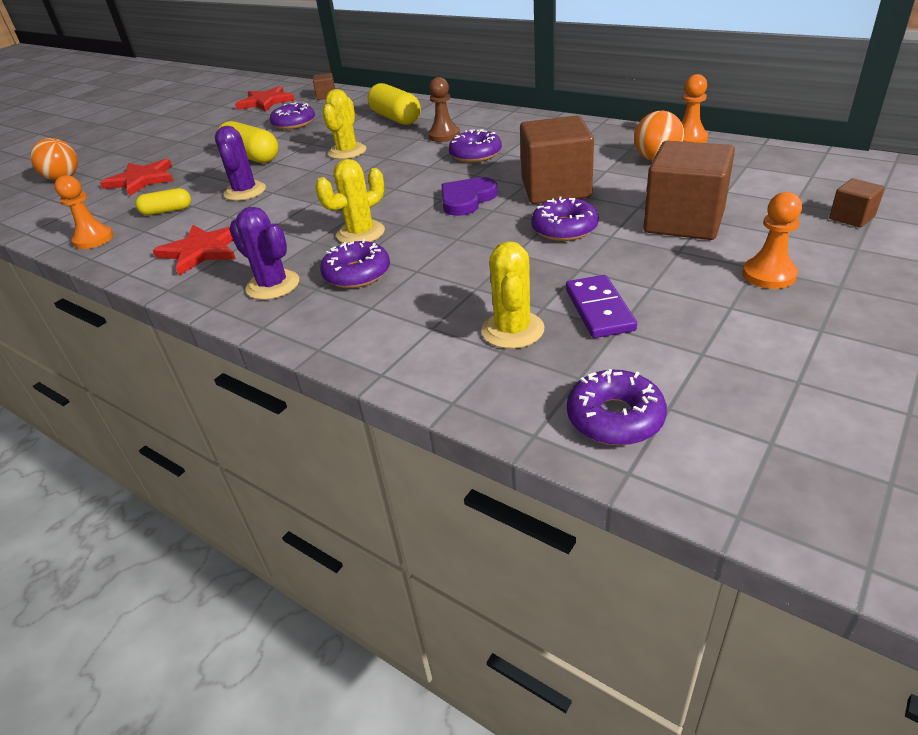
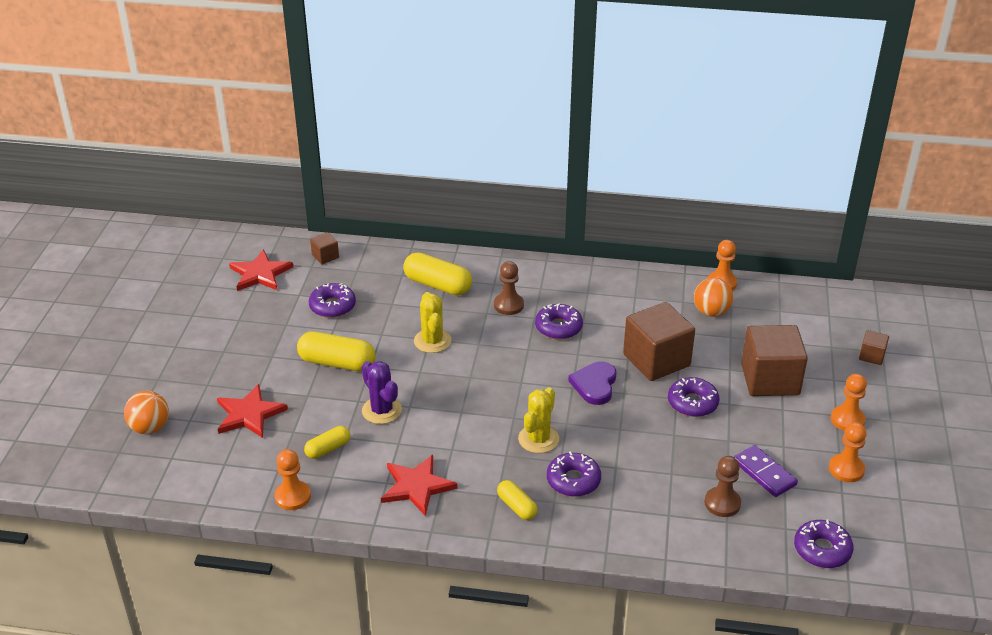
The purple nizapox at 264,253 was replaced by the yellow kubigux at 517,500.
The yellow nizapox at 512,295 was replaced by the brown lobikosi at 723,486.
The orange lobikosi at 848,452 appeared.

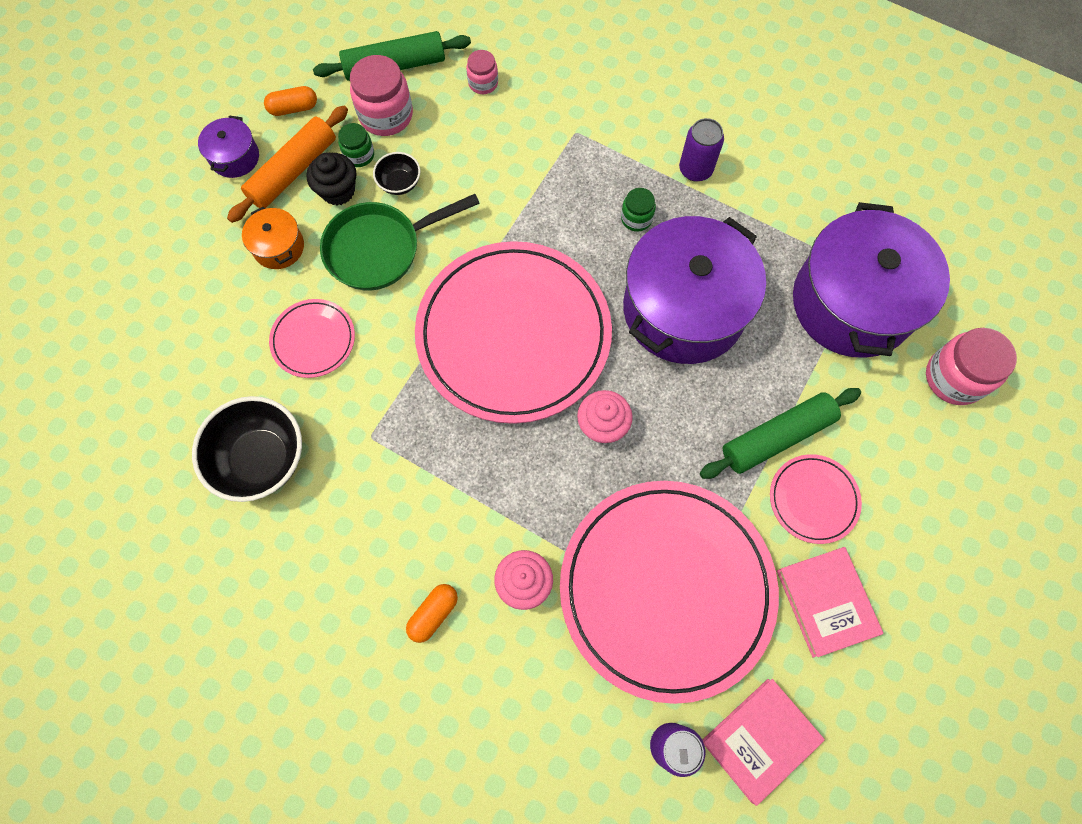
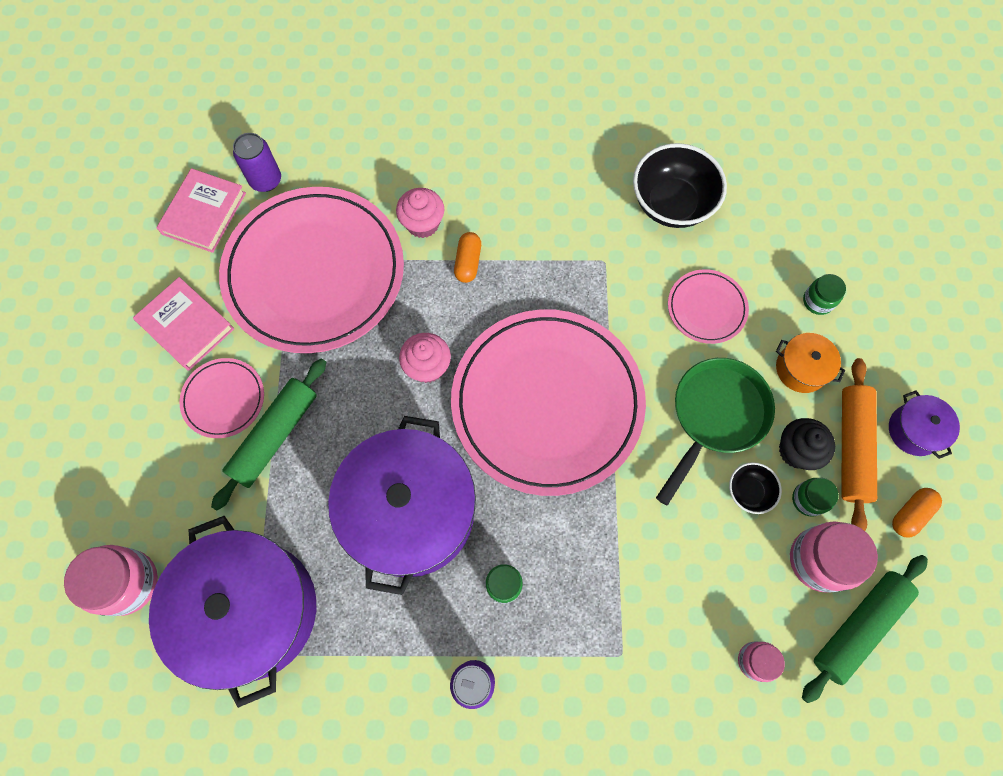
The orange kubigux moved from 432,613 to 467,257.
The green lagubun at 824,294 appeared.

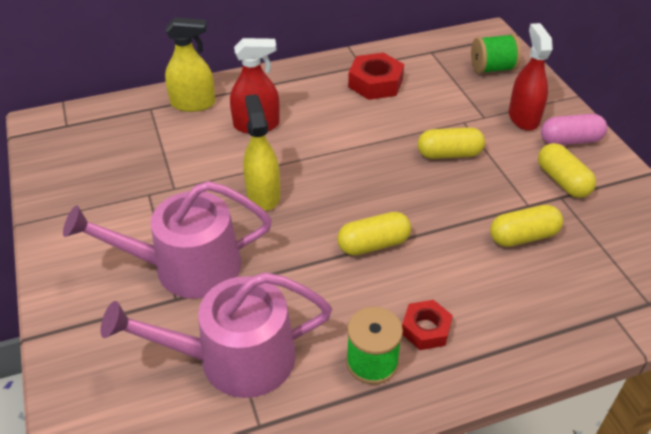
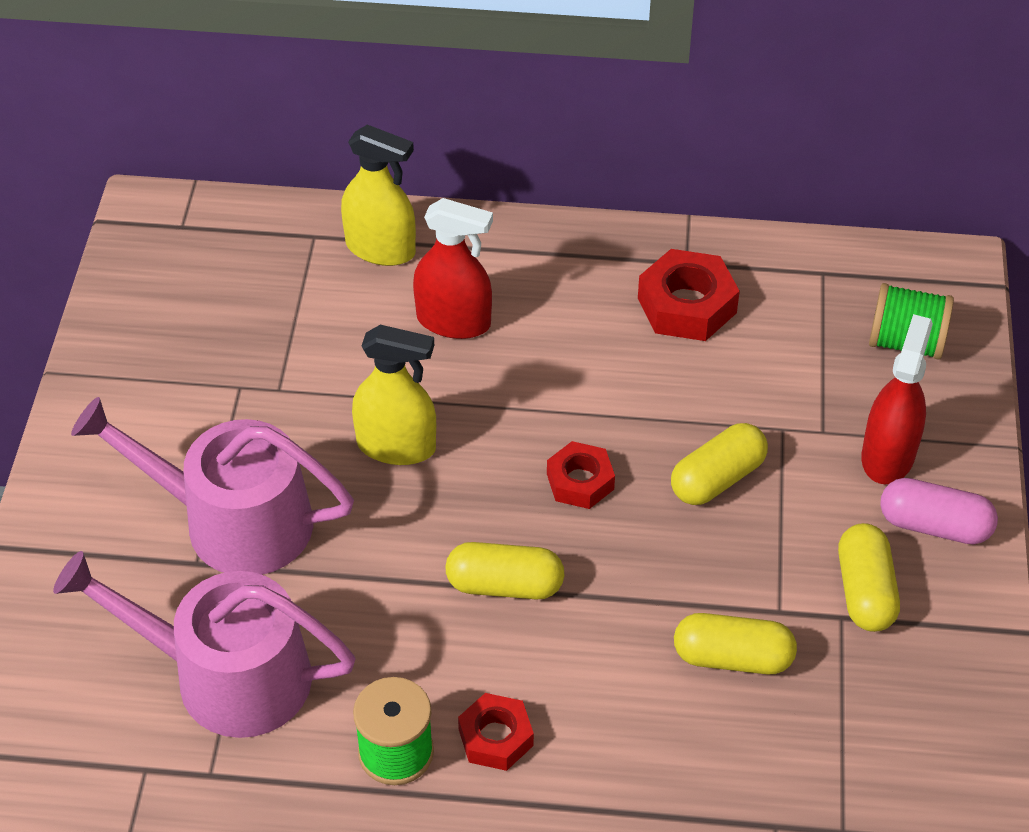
The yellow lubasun at 261,152 turned 90 degrees clockwise.
The yellow kubigux at 451,143 turned 60 degrees counterclockwise.
The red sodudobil at 581,475 appeared.

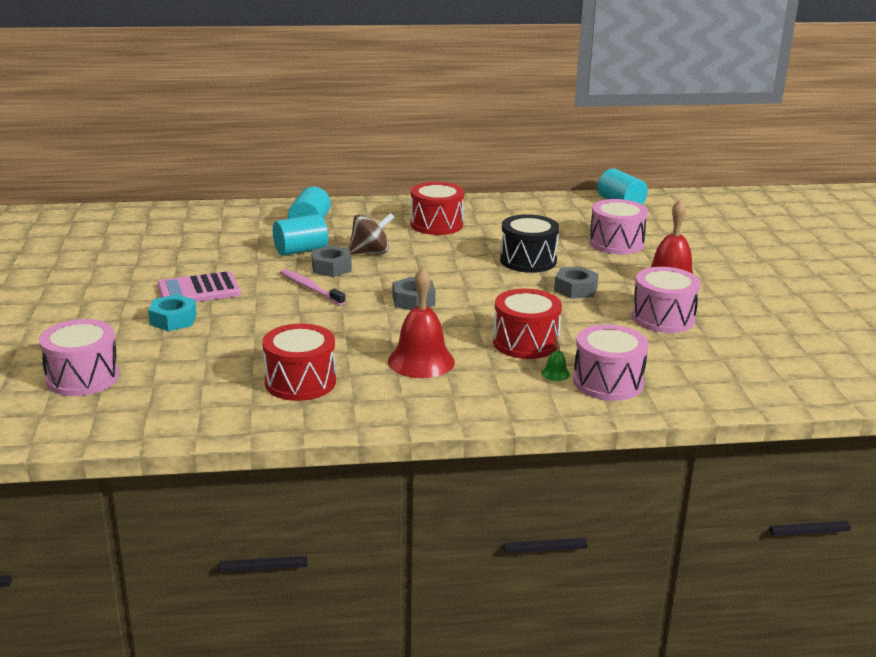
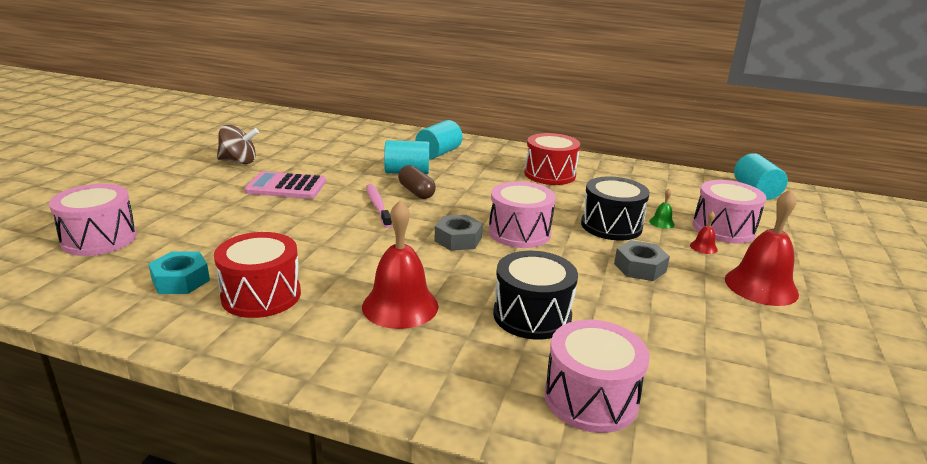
The turquoise sodudobil moved from 172,312 to 179,273.
The grey sodudobil at 332,261 was replaced by the brown kubigux at 417,182.
The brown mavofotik moved from 372,234 to 238,144.
The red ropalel at 527,324 became the black ropalel at 535,295.
The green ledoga moved from 555,358 to 662,209.
The pink ropalel moved from 666,300 to 522,214.
The red ledoga at 704,232 appeared.

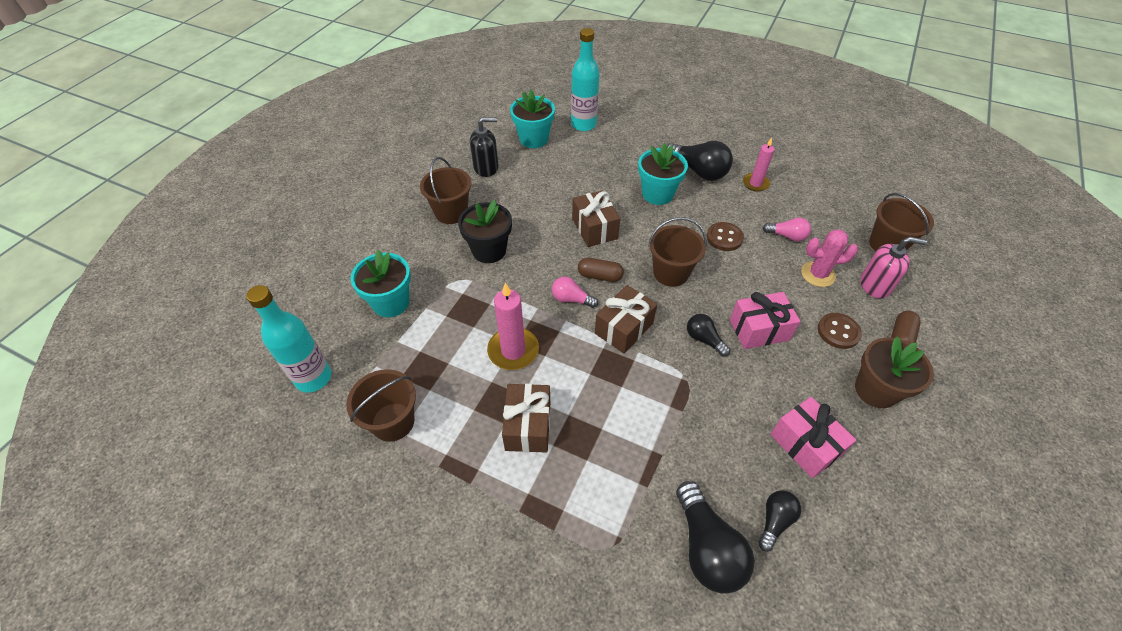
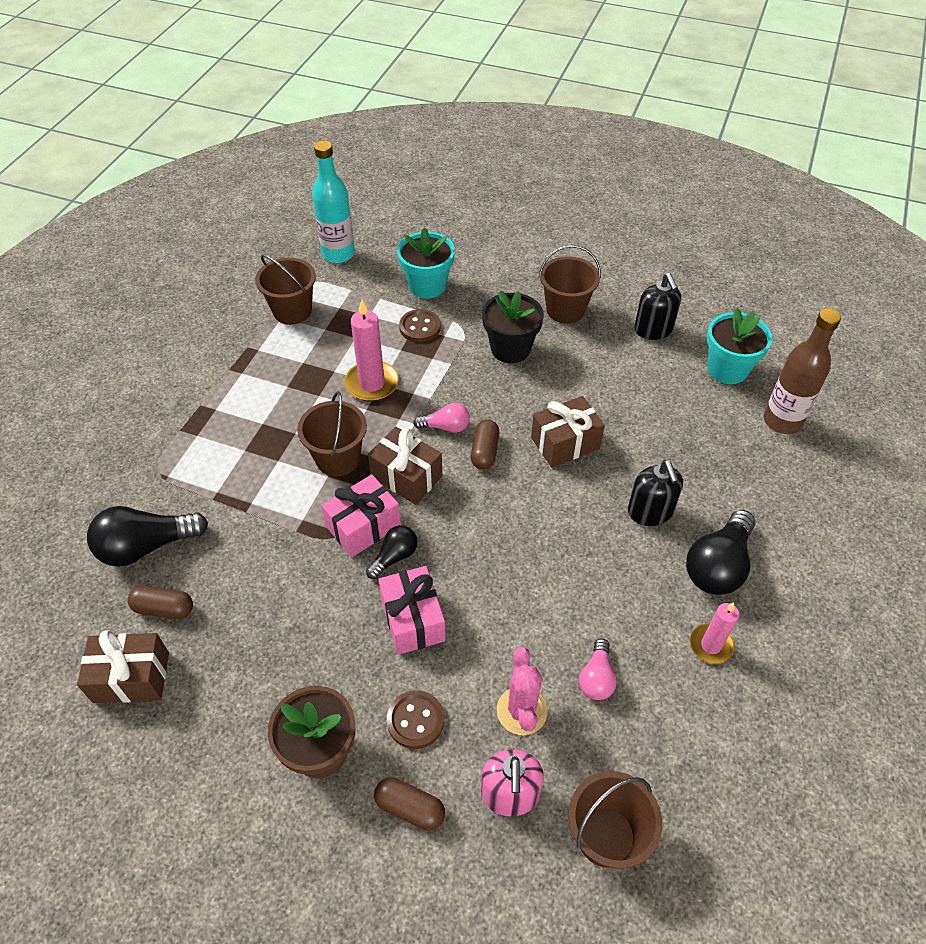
The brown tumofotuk moved from 526,418 to 123,666.
The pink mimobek at 575,292 turned 75 degrees clockwise.
The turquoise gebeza at 585,79 became the brown gebeza at 802,371.
The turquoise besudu at 663,174 was replaced by the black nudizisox at 655,493.
The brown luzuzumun moved from 677,252 to 332,433.
The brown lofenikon moved from 725,236 to 420,325.
The black mimobek at 779,521 was replaced by the brown kubigux at 160,602.
The pink tumofotuk moved from 813,437 to 361,515.

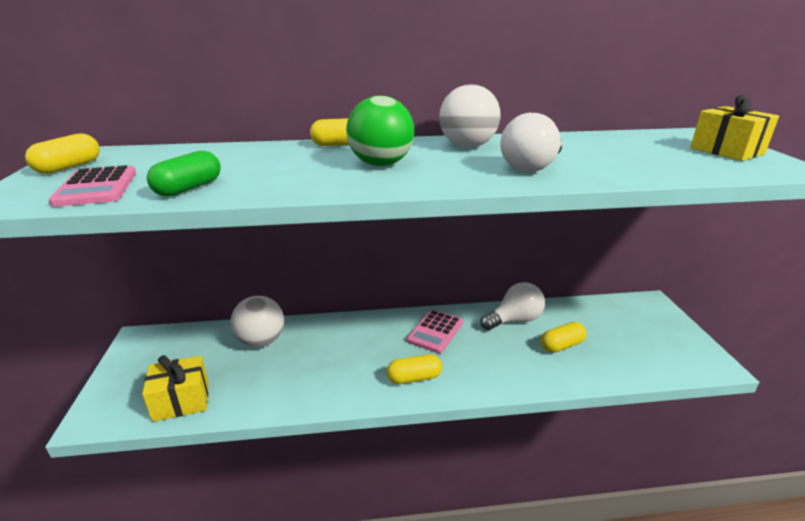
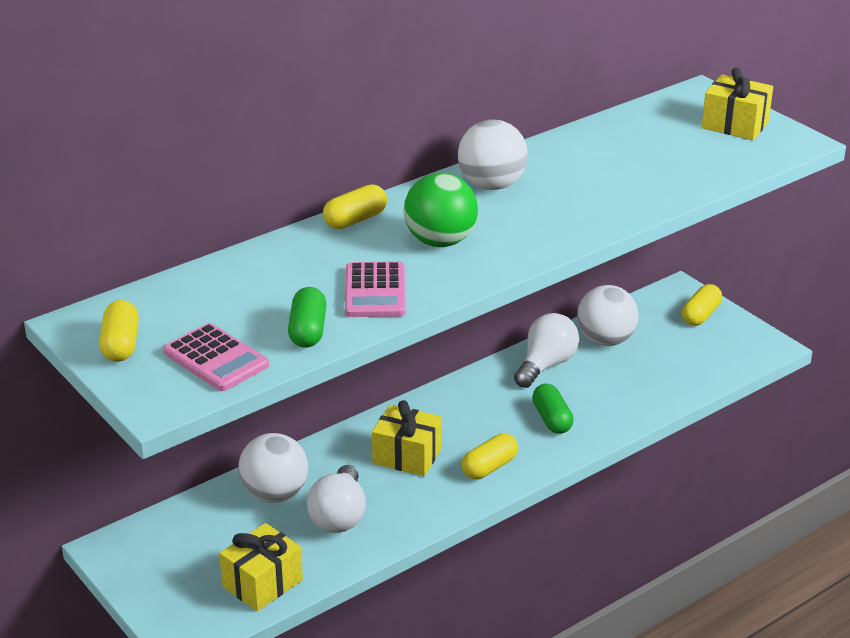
The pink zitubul moved from 435,331 to 375,289.
The white mimobek moved from 531,142 to 336,499.
The yellow kubigux moved from 564,337 to 702,305.
The yellow tumofotuk at 407,438 appeared.
The green kubigux at 553,409 appeared.
The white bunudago at 608,315 appeared.

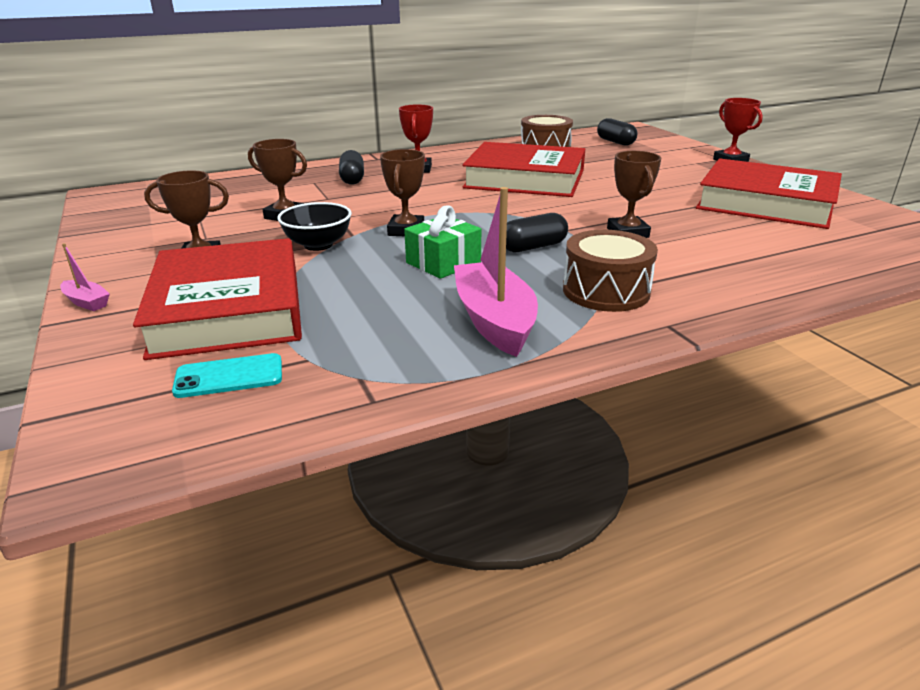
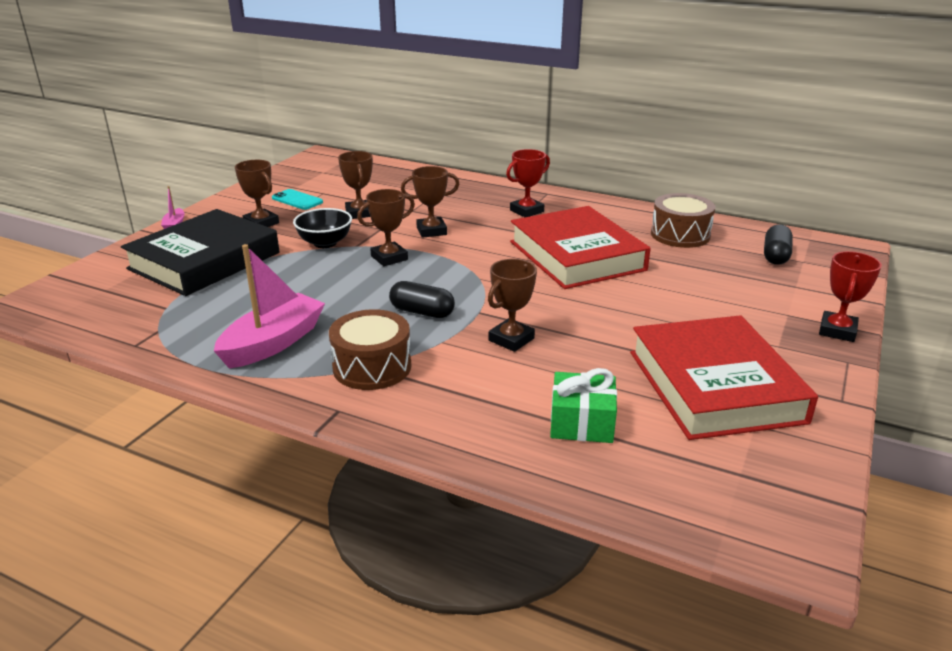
The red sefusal at 217,299 became the black sefusal at 200,252.
The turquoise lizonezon moved from 227,375 to 297,199.
The black kubigux at 351,167 disappeared.
The green tumofotuk moved from 442,242 to 583,405.
The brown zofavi at 430,202 appeared.

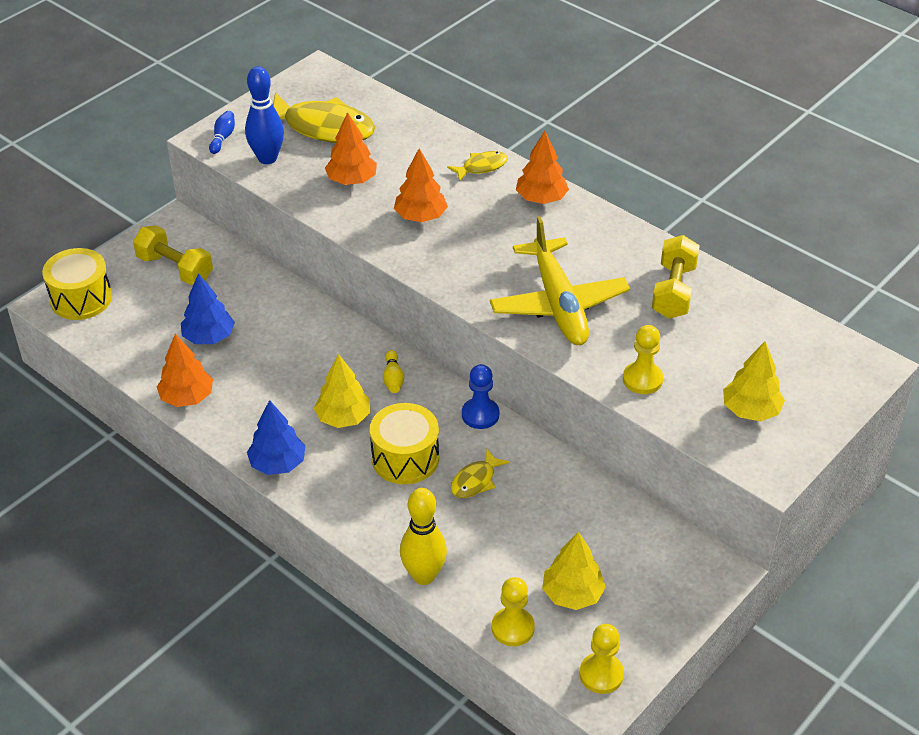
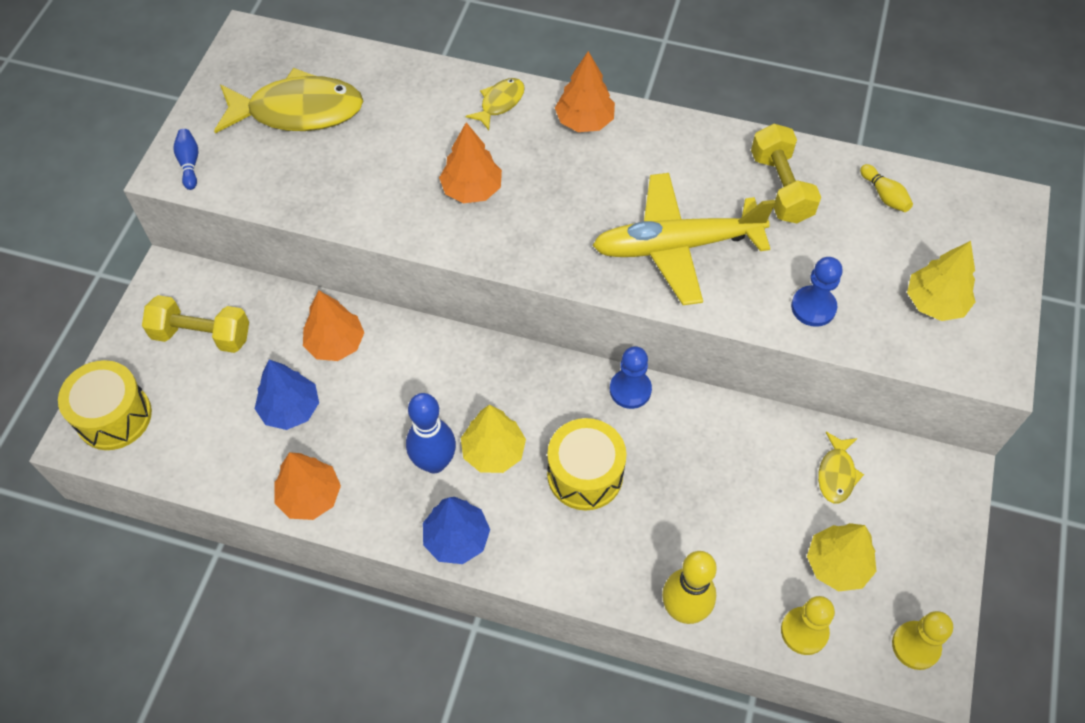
The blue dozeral moved from 264,115 to 431,433.
The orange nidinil moved from 351,148 to 333,325.
The yellow dozeral moved from 393,371 to 886,188.
The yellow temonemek moved from 480,473 to 841,467.
The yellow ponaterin at 560,280 turned 120 degrees clockwise.
The yellow lobikosi at 643,359 became the blue lobikosi at 817,292.

